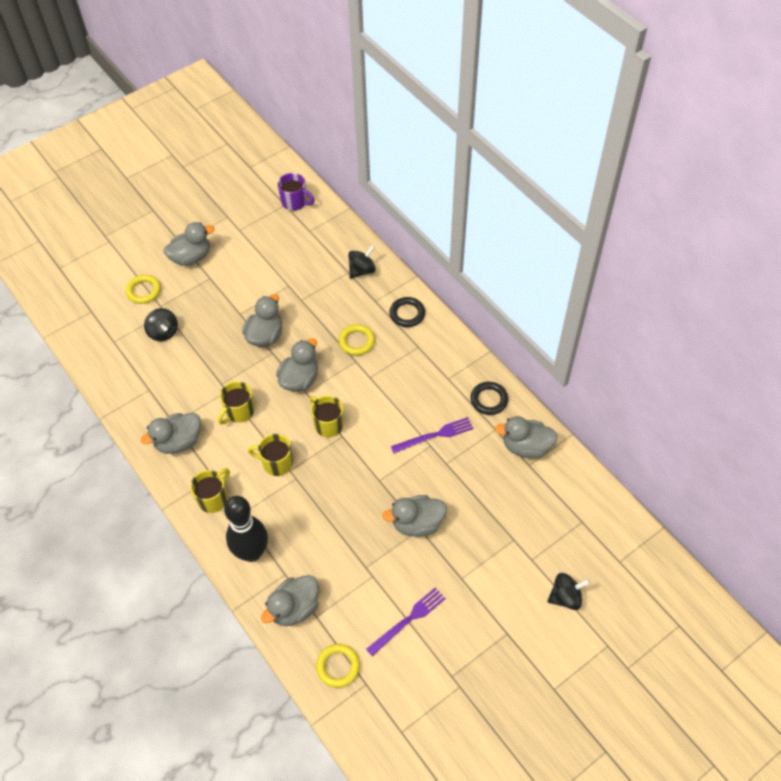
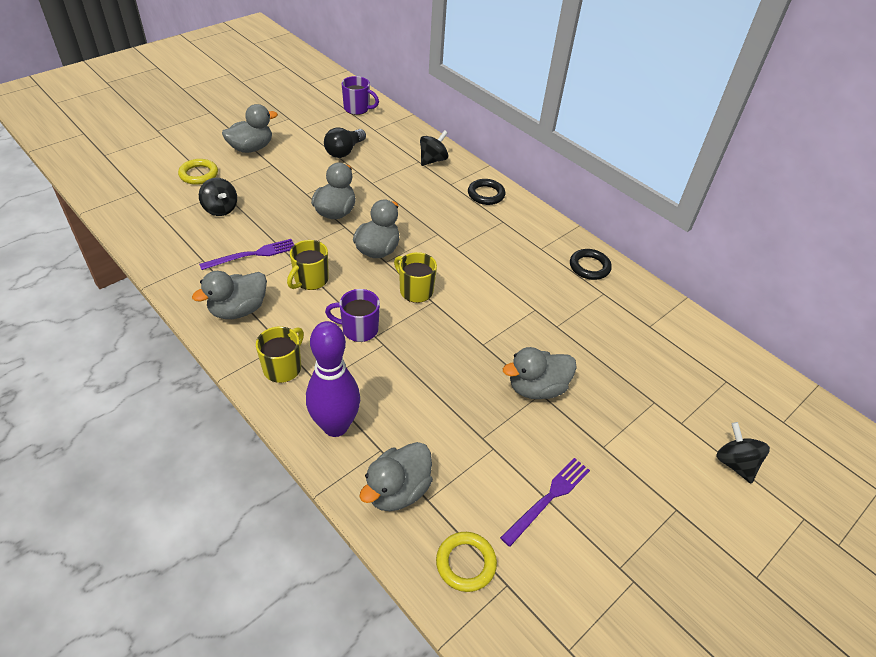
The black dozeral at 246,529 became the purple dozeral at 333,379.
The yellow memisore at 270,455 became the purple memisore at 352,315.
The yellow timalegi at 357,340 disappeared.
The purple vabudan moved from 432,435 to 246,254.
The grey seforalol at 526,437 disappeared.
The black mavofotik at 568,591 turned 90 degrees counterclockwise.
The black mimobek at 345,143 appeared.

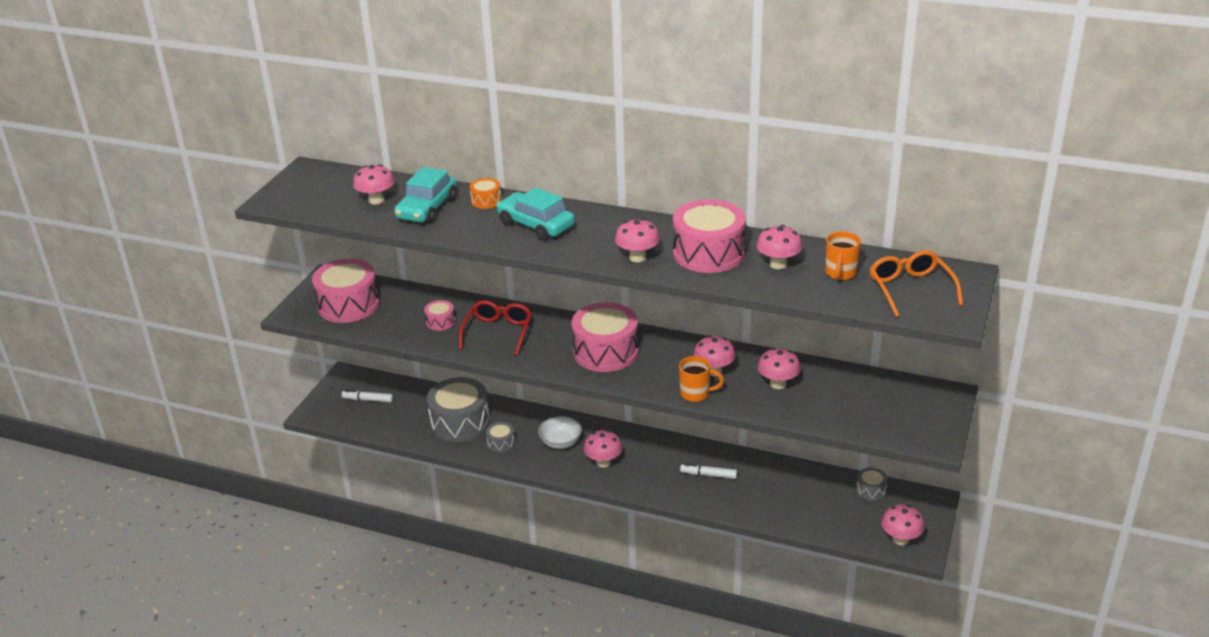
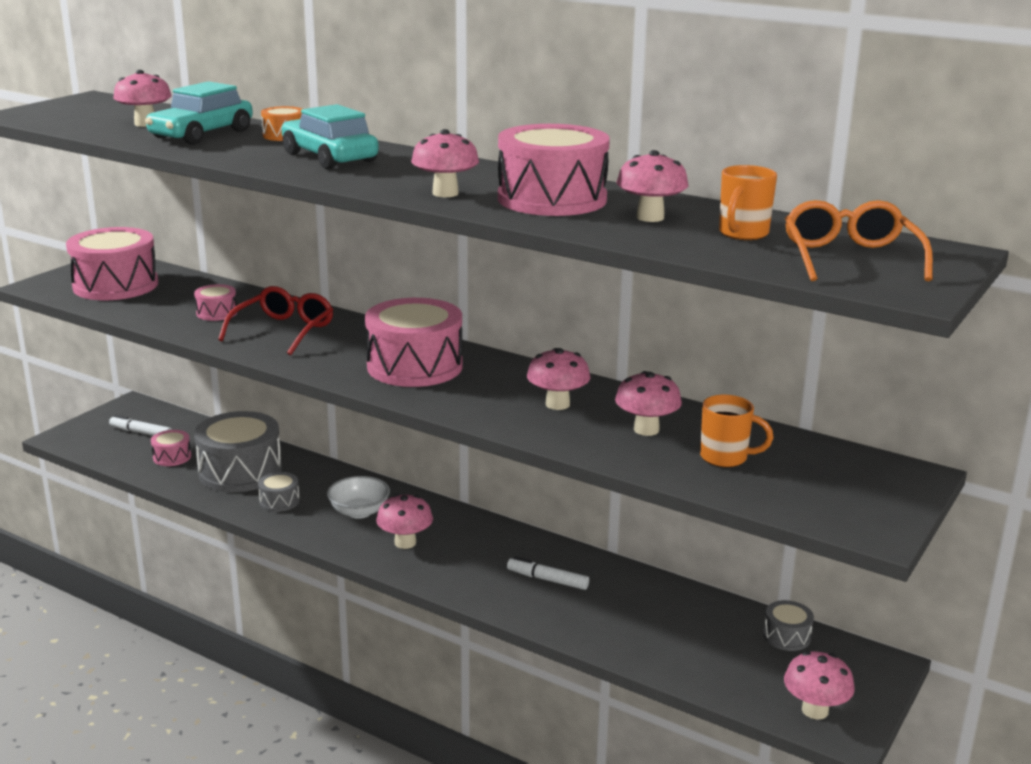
The orange memisore moved from 701,379 to 737,431.
The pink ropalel at 171,448 appeared.

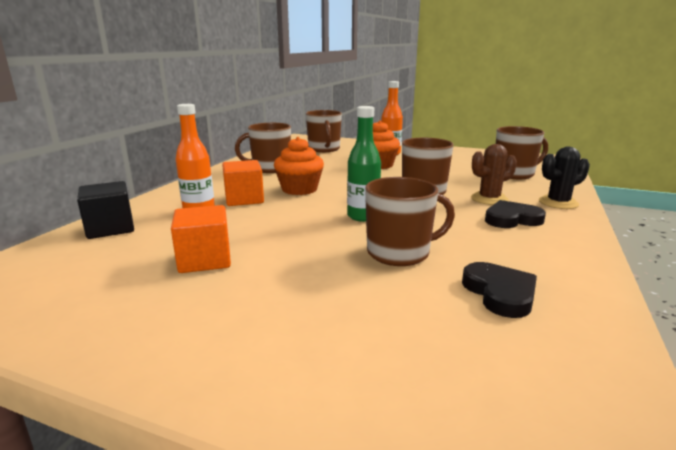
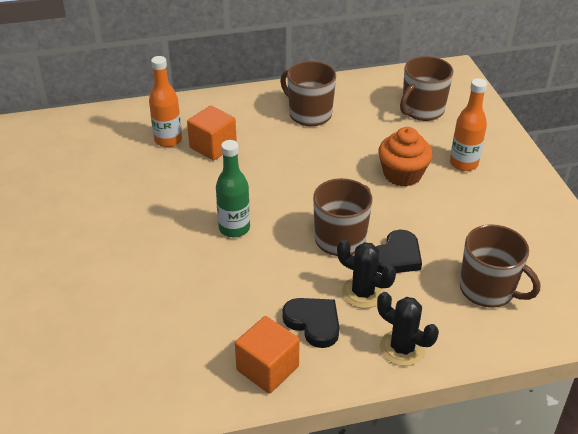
The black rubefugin at 105,210 disappeared.
The orange rubefugin moved from 201,239 to 267,355.
The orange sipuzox at 299,166 disappeared.
The brown memisore at 410,221 disappeared.
The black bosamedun moved from 499,290 to 399,251.
The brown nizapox at 494,174 became the black nizapox at 366,274.

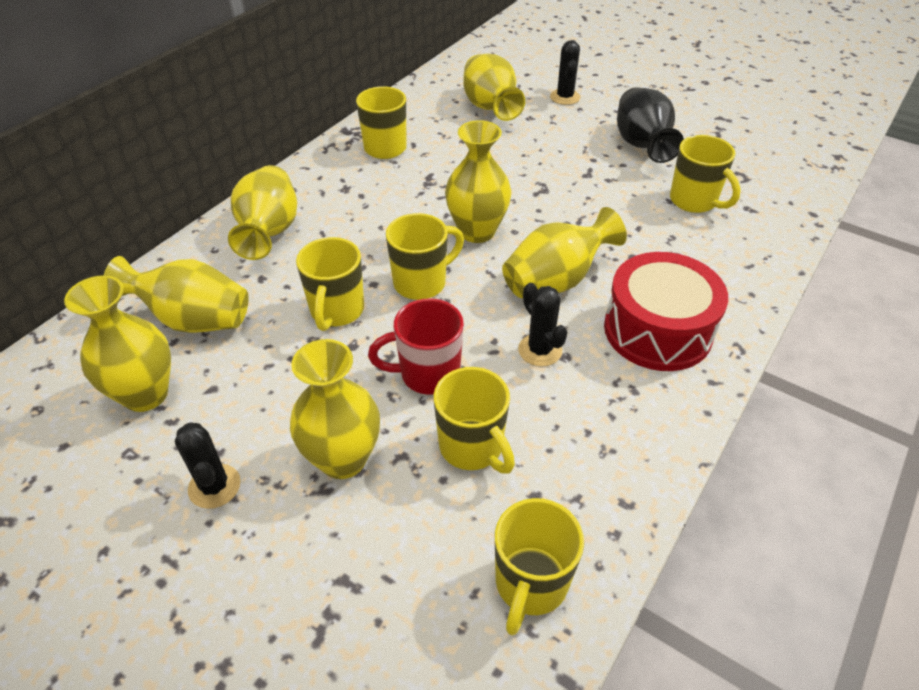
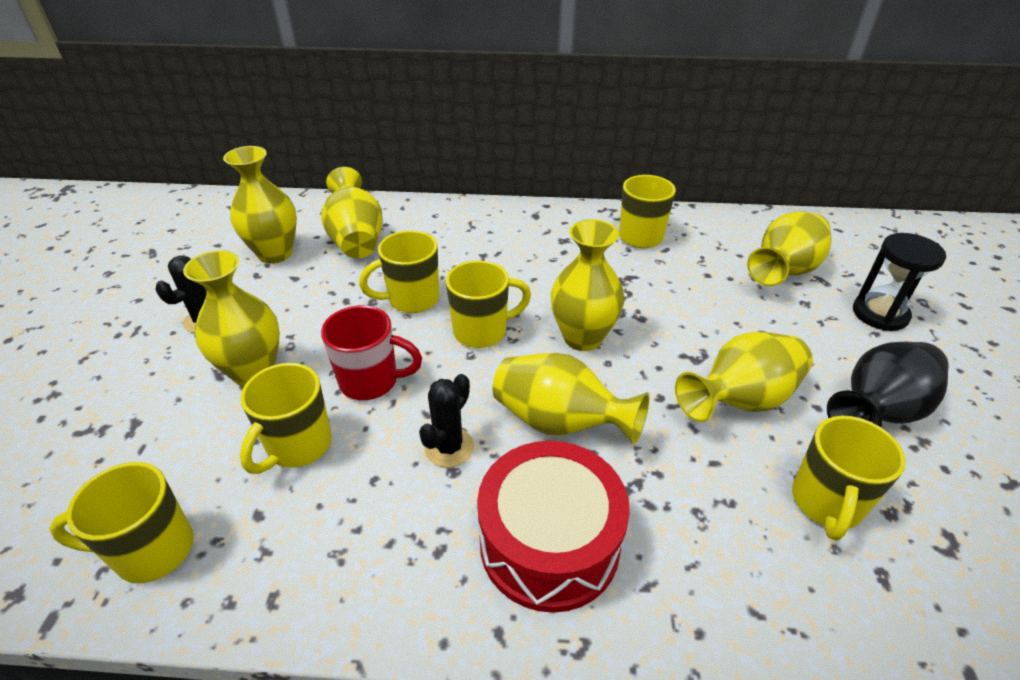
The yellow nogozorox moved from 262,212 to 744,377.
The red memisore at 416,346 turned 135 degrees clockwise.
The yellow memisore at 425,256 turned 45 degrees counterclockwise.
The black nizapox at 565,72 was replaced by the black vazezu at 899,282.

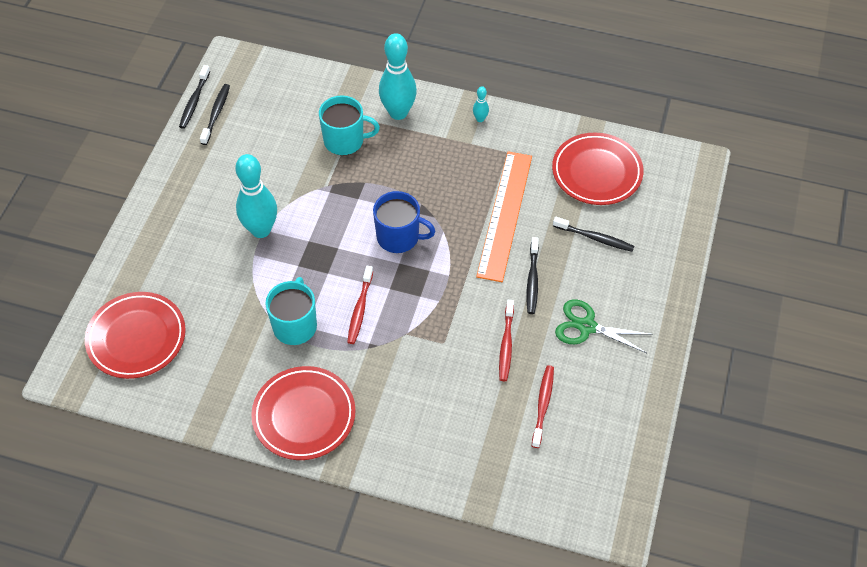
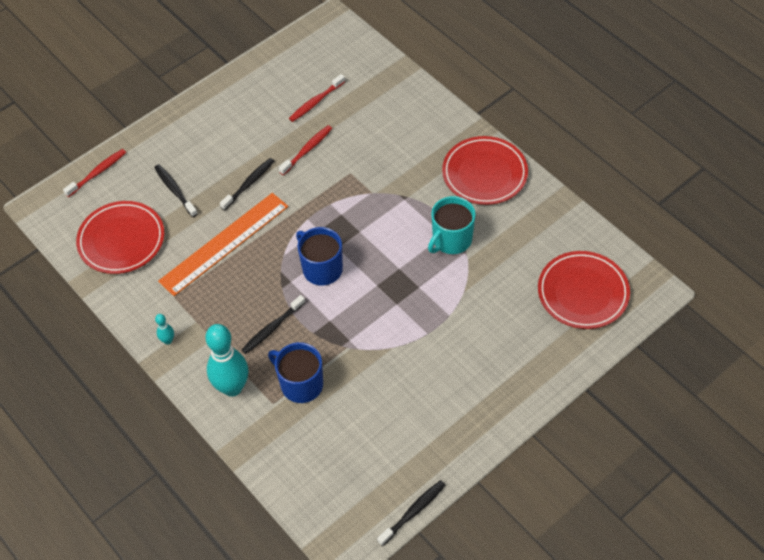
The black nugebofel moved from 215,114 to 273,324.
The turquoise dozeral at 256,196 disappeared.
The turquoise memisore at 349,125 became the blue memisore at 295,372.
The red nugebofel moved from 360,305 to 94,173.
The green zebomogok at 603,326 disappeared.

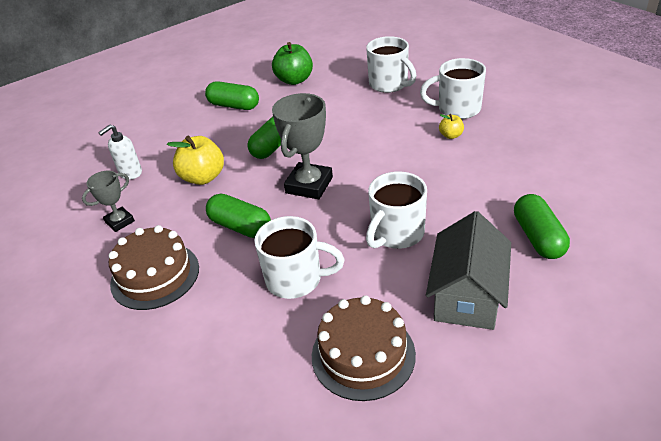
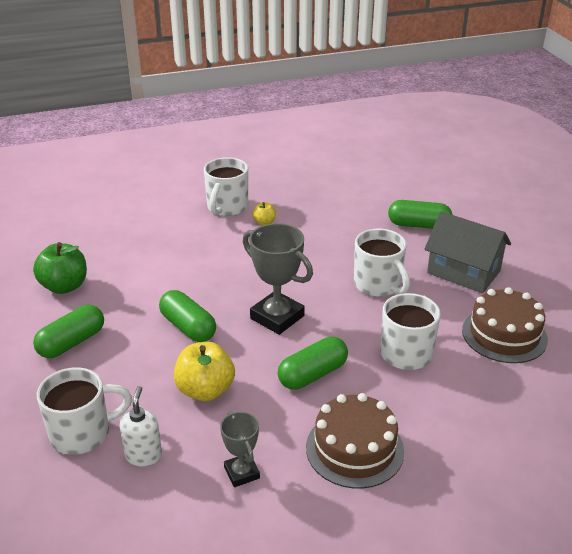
The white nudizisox at 120,151 turned 150 degrees counterclockwise.
The white memisore moved from 391,64 to 84,411.

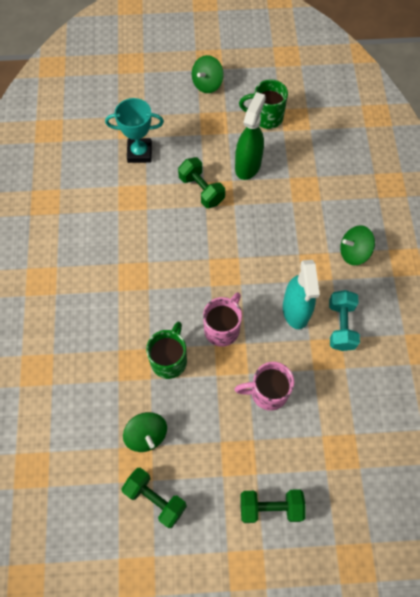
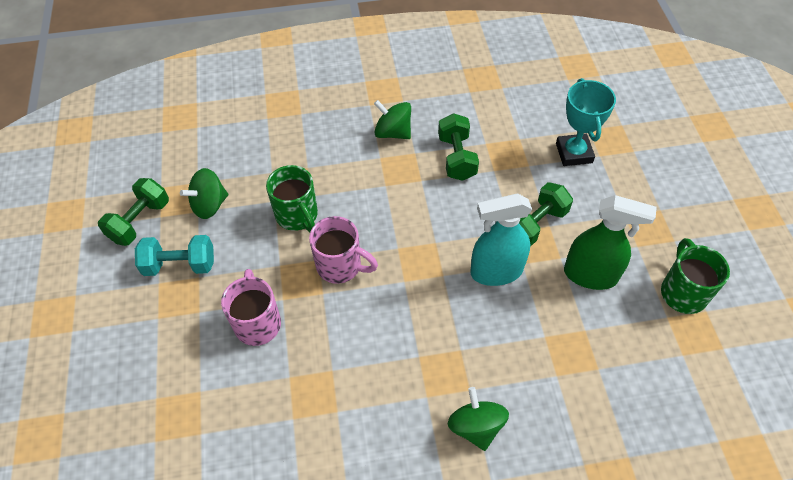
The green memisore at 166,350 turned 45 degrees clockwise.
The green mavofotik moved from 208,74 to 392,119.
The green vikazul moved from 272,506 to 458,147.
The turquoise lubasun moved from 301,294 to 501,240.
The turquoise vikazul moved from 344,320 to 174,255.

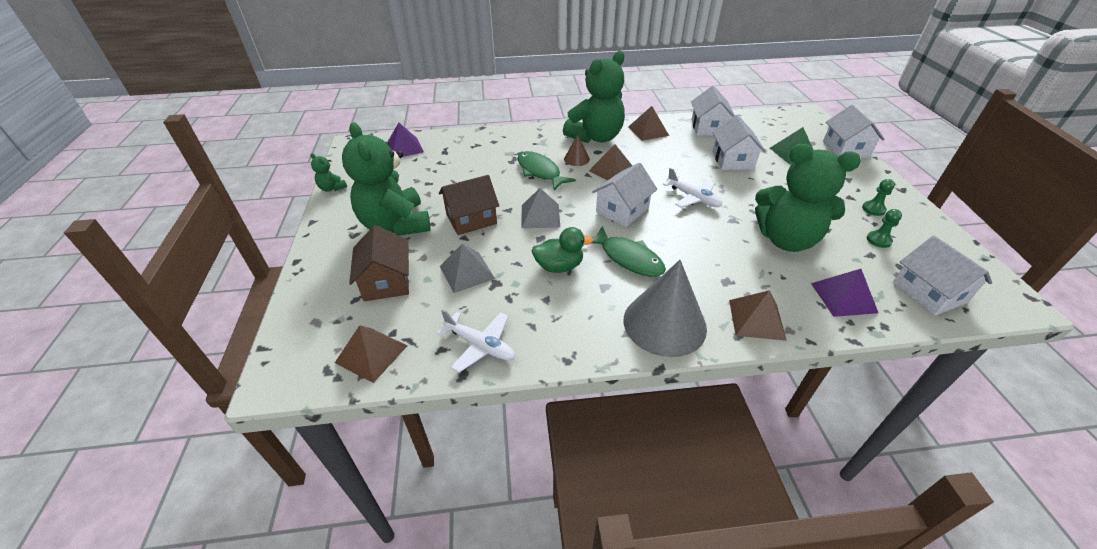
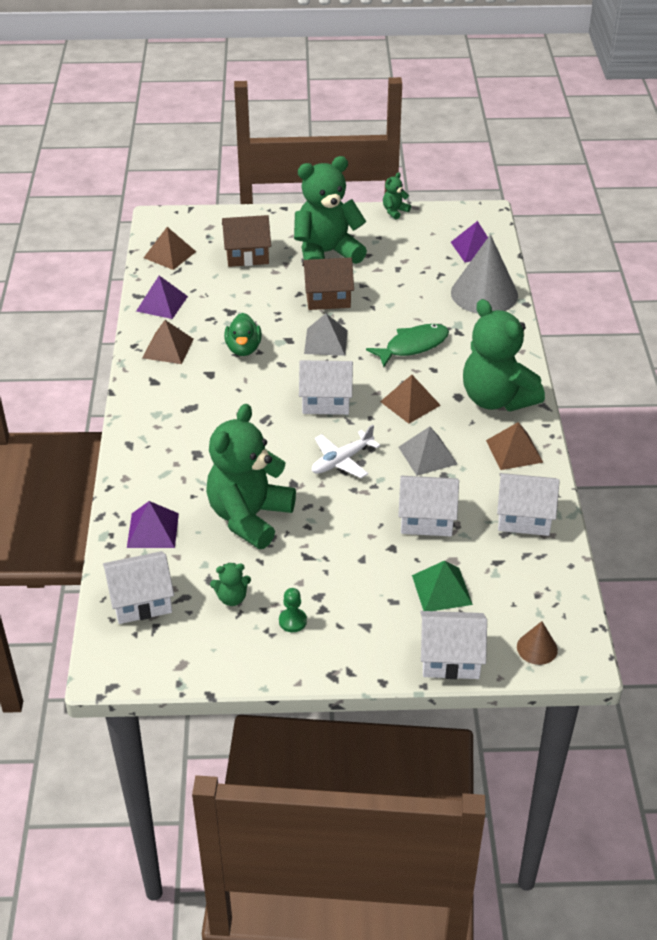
The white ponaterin at 475,341 was replaced by the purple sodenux at 162,297.
The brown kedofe at 469,205 turned 75 degrees counterclockwise.
The grey sodenux moved from 467,268 to 427,451.
The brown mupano moved from 577,150 to 537,643.
The white kedofe at 625,195 turned 45 degrees counterclockwise.
The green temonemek at 629,251 disappeared.
The grey mupano moved from 665,308 to 484,274.
The brown sodenux moved from 758,315 to 168,342.
The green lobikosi at 884,228 was replaced by the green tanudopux at 230,584.

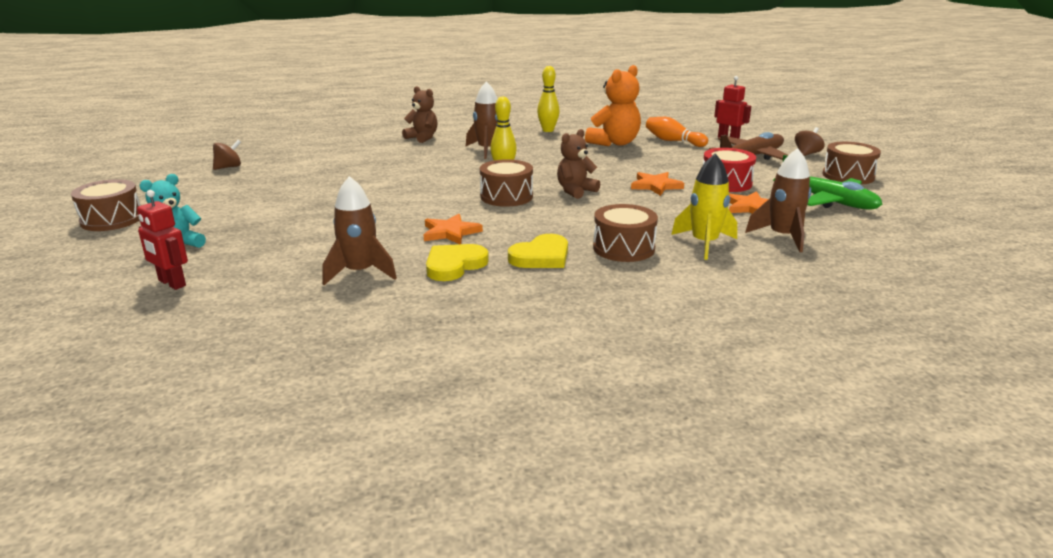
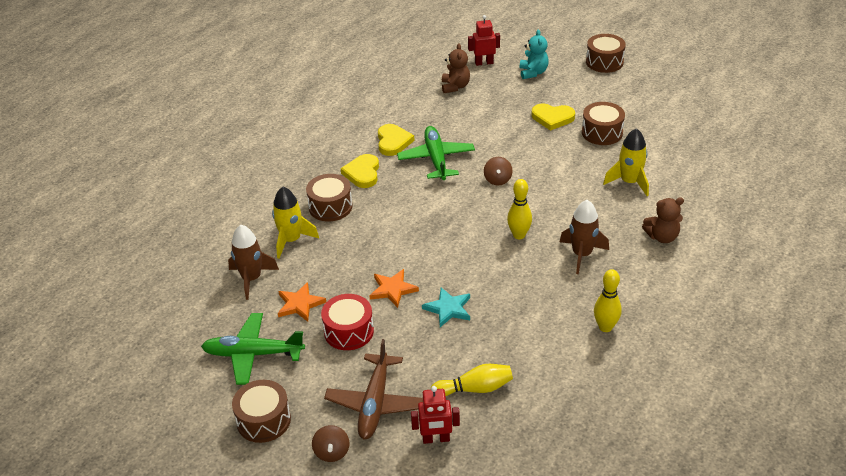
The brown mavofotik moved from 227,155 to 498,171.
The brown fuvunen at 360,230 disappeared.
The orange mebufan at 453,229 was replaced by the green ponaterin at 436,153.
The brown ropalel moved from 506,183 to 603,123.
The brown tanudopux moved from 578,164 to 456,68.
The orange tanudopux at 613,105 disappeared.
The orange dozeral at 677,132 became the yellow dozeral at 472,380.
The turquoise mebufan at 446,307 appeared.
The yellow bosamedun at 553,117 appeared.
The yellow fuvunen at 626,162 appeared.

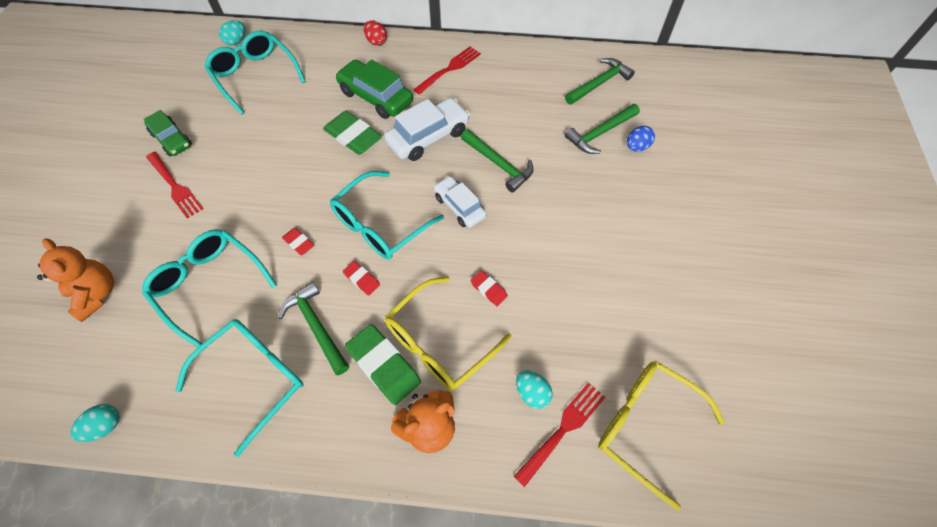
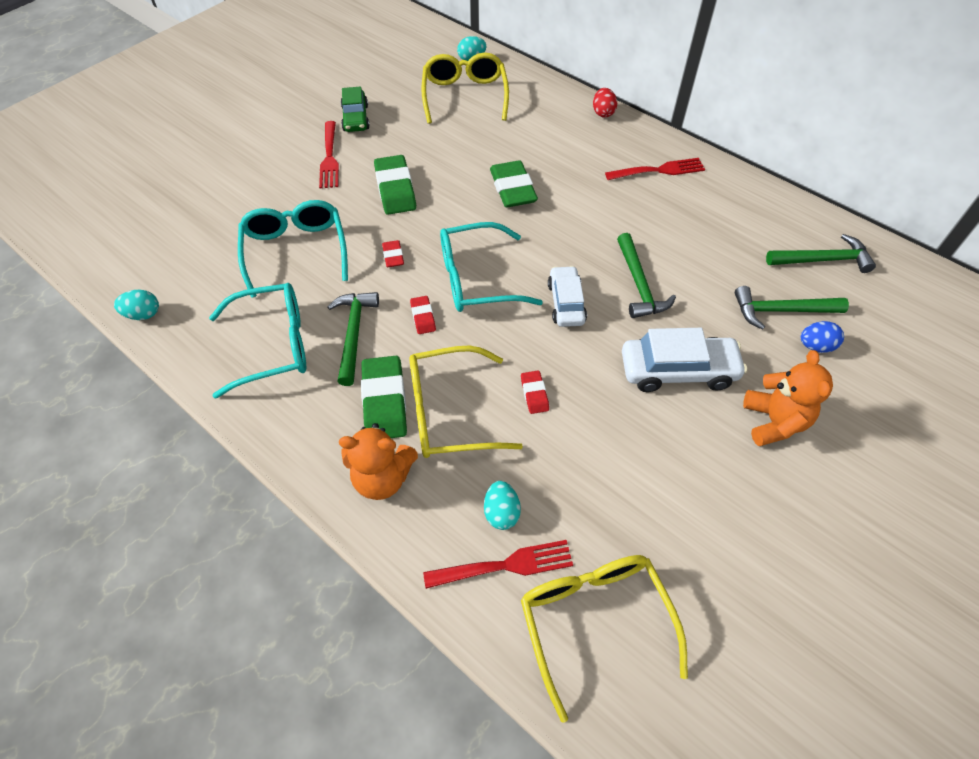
The orange tanudopux moved from 75,280 to 788,398.
The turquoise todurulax at 255,73 became the yellow todurulax at 465,88.
The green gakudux at 374,89 disappeared.
The white gakudux moved from 427,129 to 684,360.
The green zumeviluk at 395,185 appeared.

